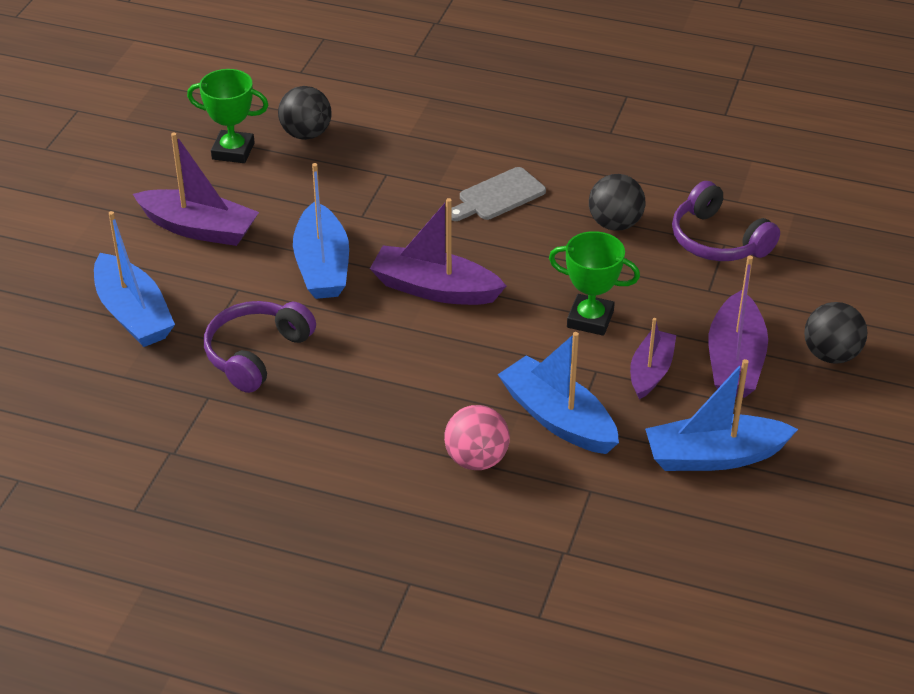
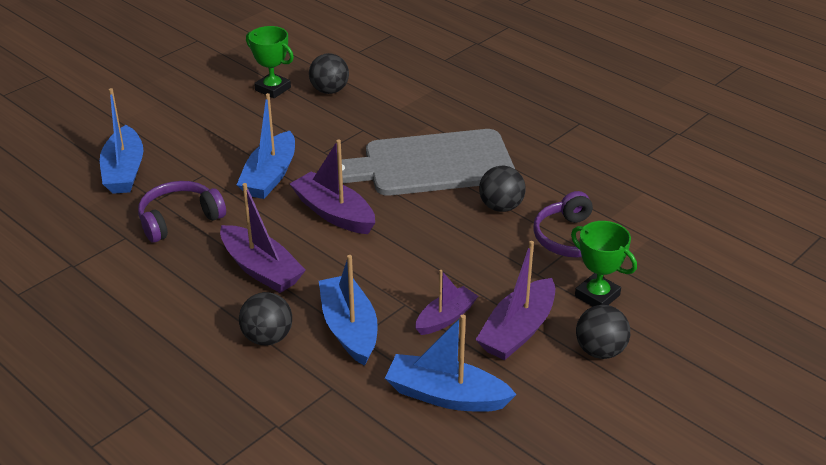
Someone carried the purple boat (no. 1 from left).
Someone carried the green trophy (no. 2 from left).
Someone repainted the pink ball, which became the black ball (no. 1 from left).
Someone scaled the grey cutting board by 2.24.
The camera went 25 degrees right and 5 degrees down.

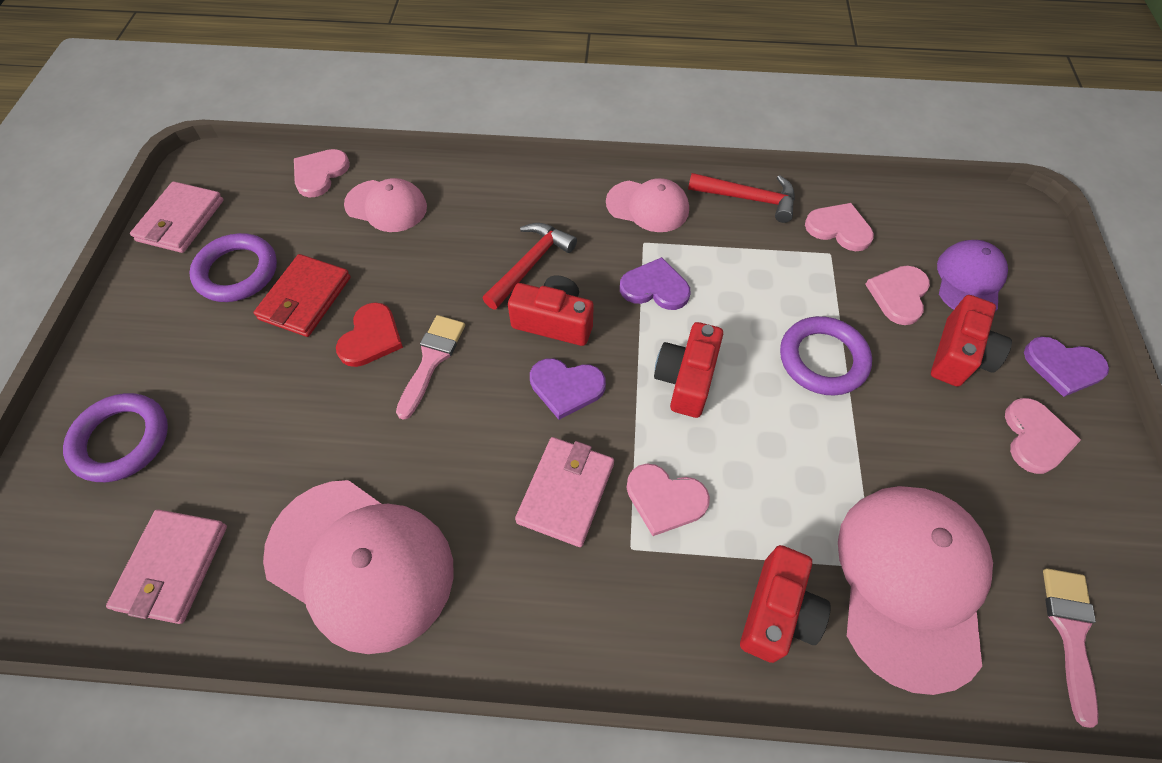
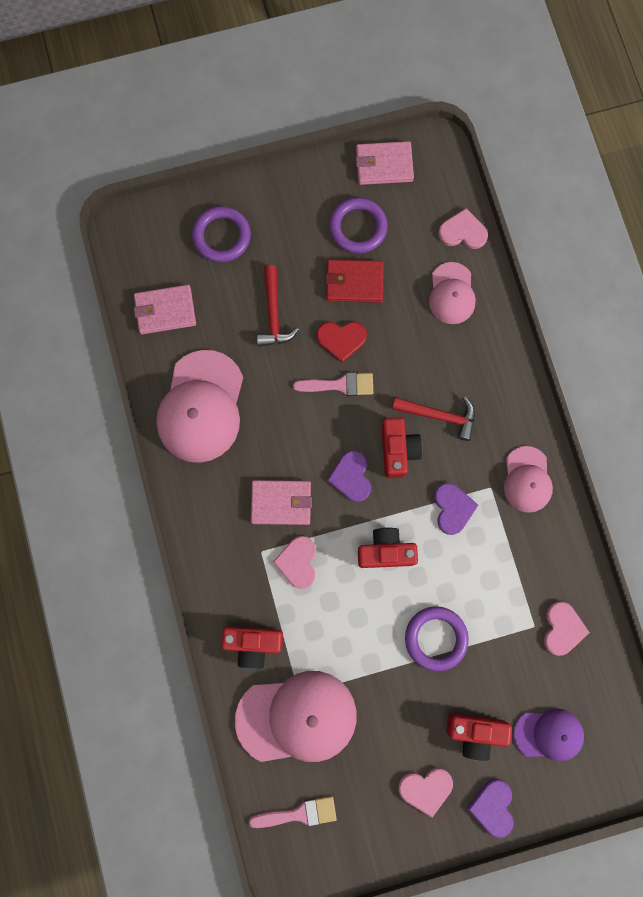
Someone took away the pink heart (no. 4 from left).
Someone carried the red hammer (no. 2 from left in the first image).
The camera went 70 degrees right and 20 degrees up.

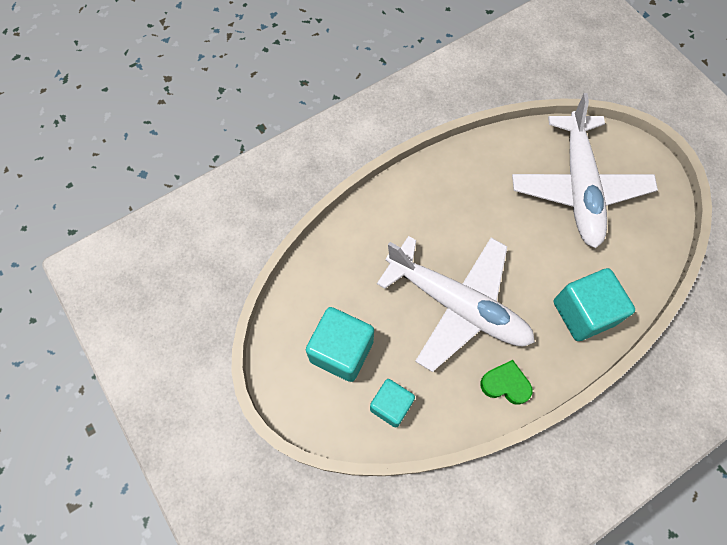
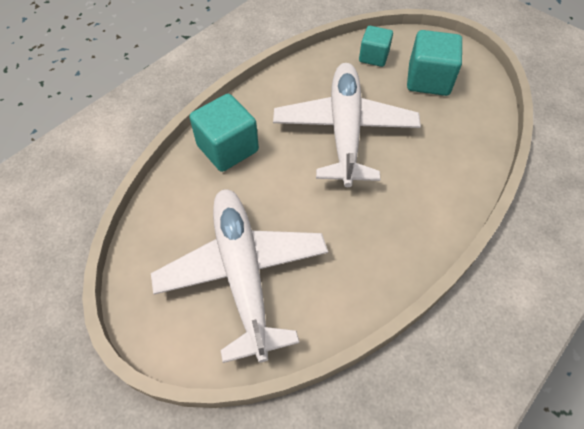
Someone took away the green heart.
Someone rotated the white plane (no. 1 from left in the first image) by 75 degrees clockwise.
The camera went 165 degrees right and 10 degrees down.

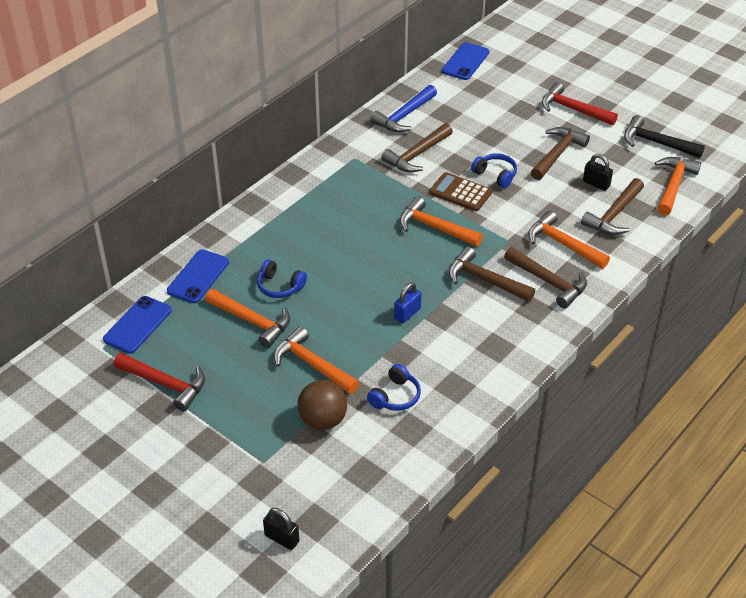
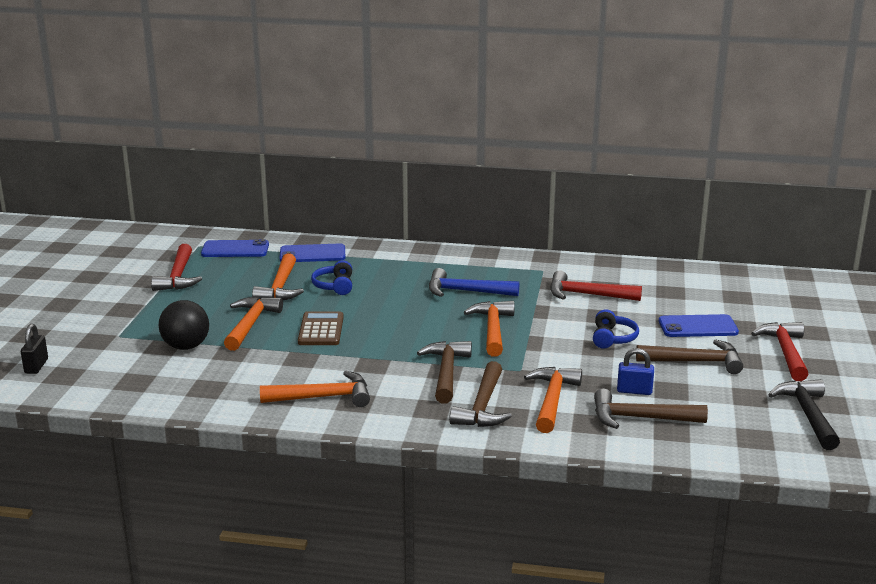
Someone took away the blue headphones (no. 2 from left).
Someone took away the black padlock (no. 2 from left).
Someone carried the blue hammer.
Someone carried the blue padlock.
Someone carried the brown calculator.
Someone carried the blue phone (no. 3 from left).
Someone carried the orange hammer (no. 5 from left in the first image).
Someone repainted the brown ball, which became the black ball.
Someone repainted the brown hammer (no. 1 from left), which became the red hammer (no. 2 from left).
The camera went 60 degrees right and 20 degrees down.

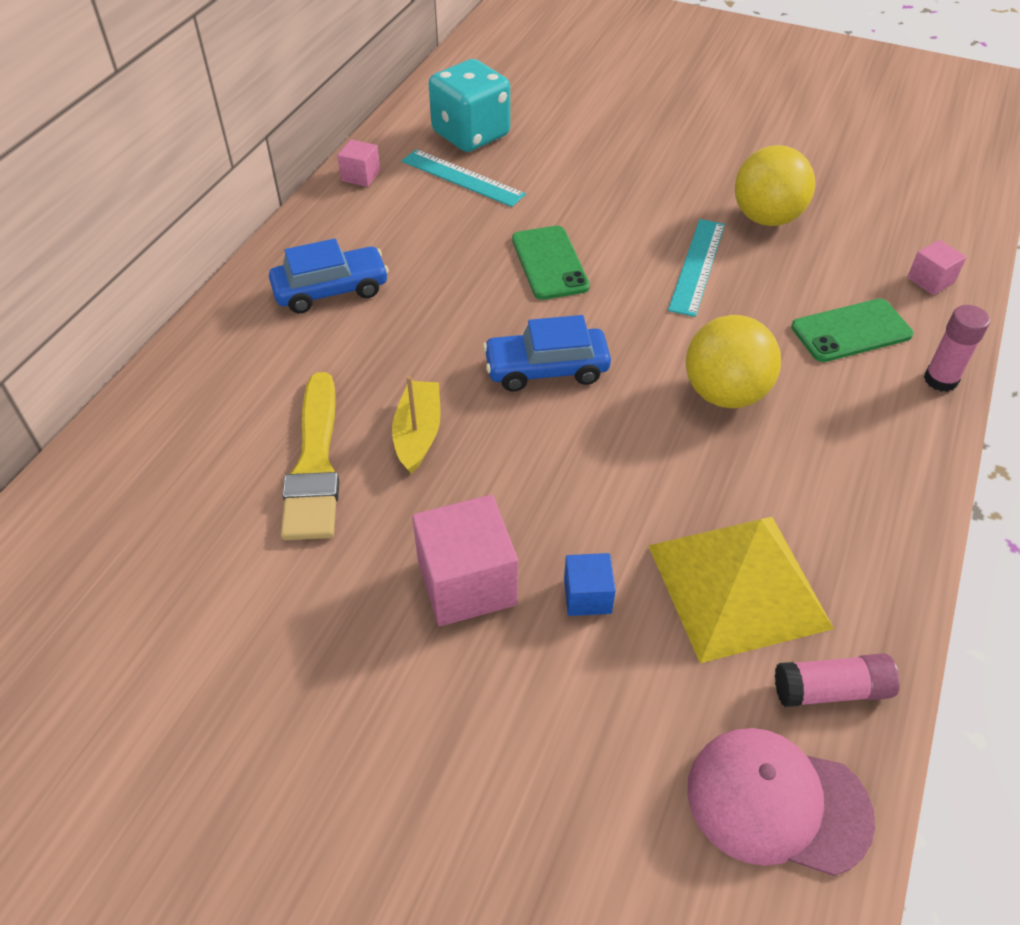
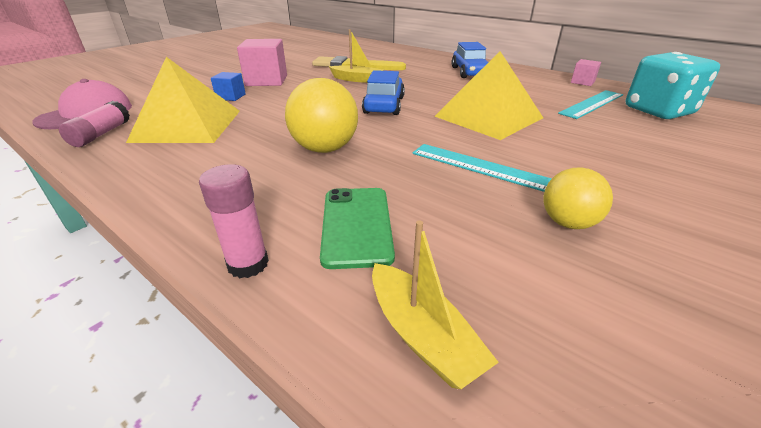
Someone swapped the green phone (no. 1 from left) for the yellow pyramid (no. 2 from left).
Someone swapped the pink cube (no. 3 from left) for the yellow boat (no. 2 from left).
Someone scaled the yellow ball (no. 2 from left) by 0.63.
The camera went 105 degrees right and 15 degrees down.

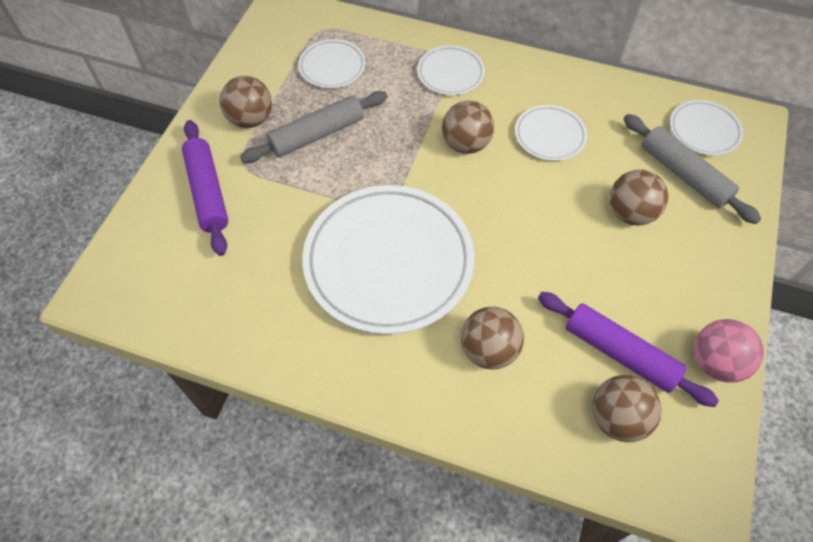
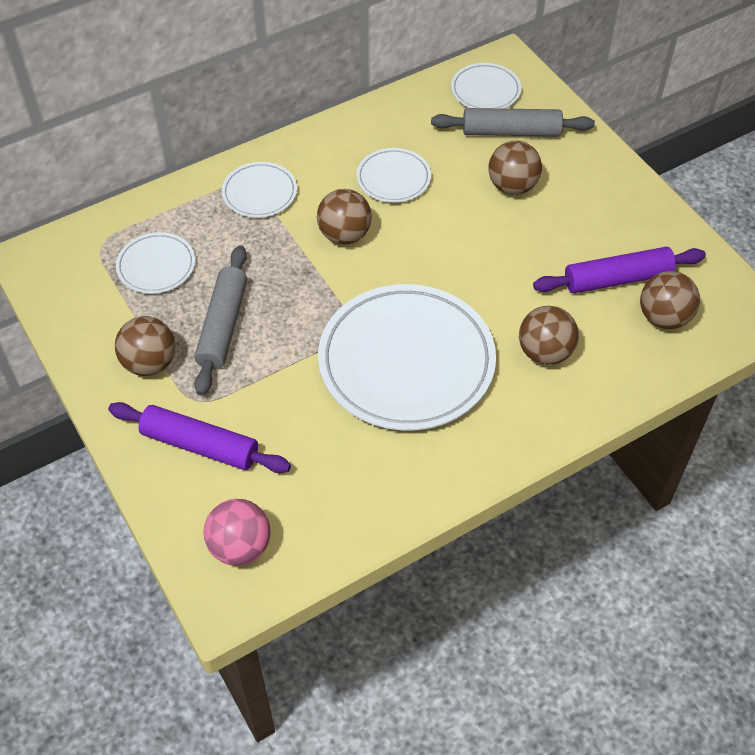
Someone carried the pink ball.
The camera went 50 degrees left and 5 degrees down.

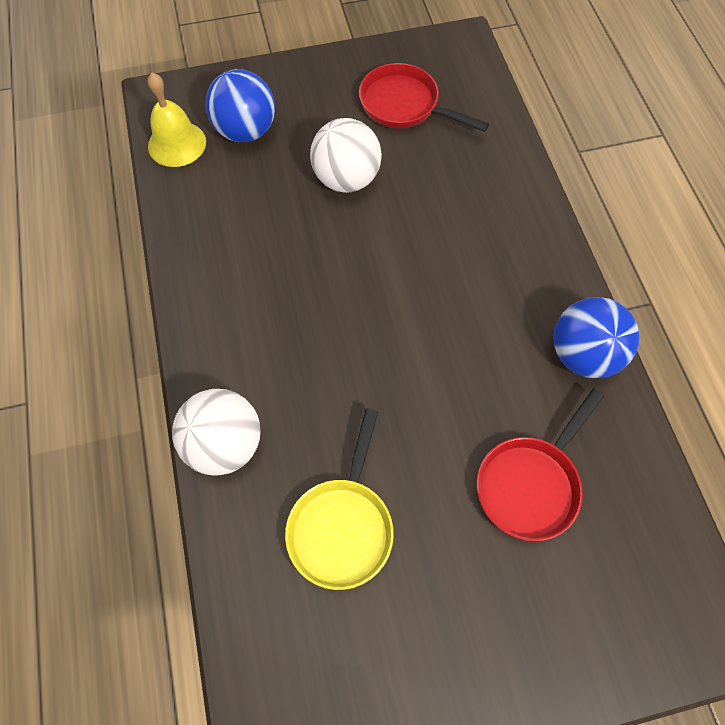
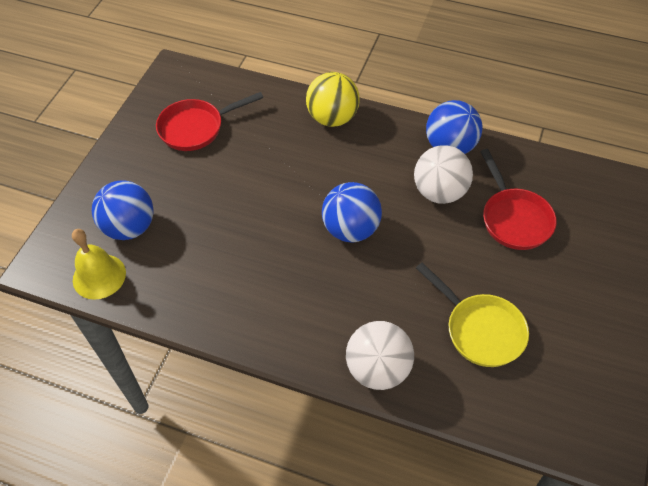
Someone put down the yellow ball.
Someone put down the blue ball (no. 2 from left).
Someone carried the white ball (no. 2 from left).
The camera went 55 degrees left and 10 degrees down.

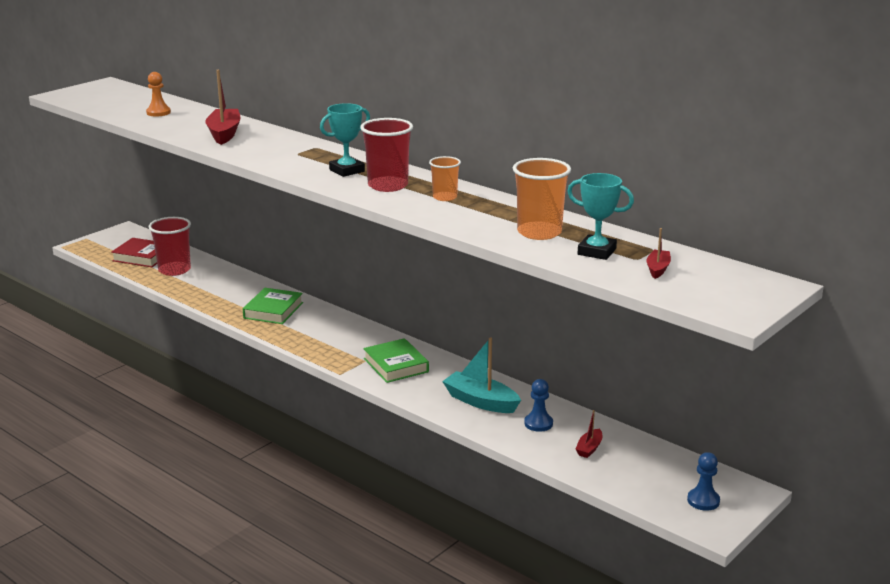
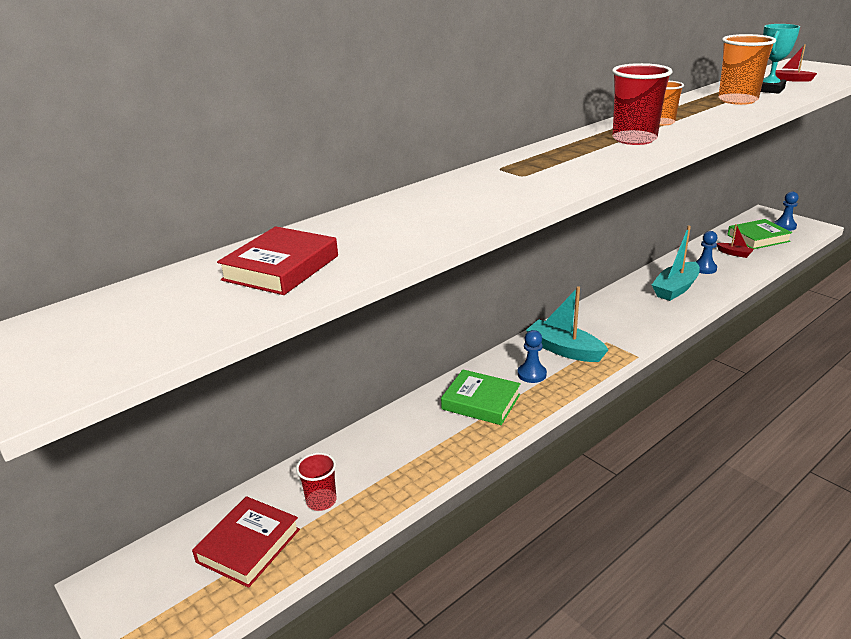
Someone took away the red boat (no. 1 from left).
Someone took away the turquoise trophy (no. 1 from left).
Someone put down the blue pawn (no. 1 from left).
Someone put down the turquoise boat (no. 1 from left).
Someone carried the green book (no. 2 from left).
Someone swapped the orange pawn for the red book (no. 2 from left).
Someone scaled the red cup (no. 1 from left) by 0.59.
The camera went 80 degrees left and 5 degrees up.

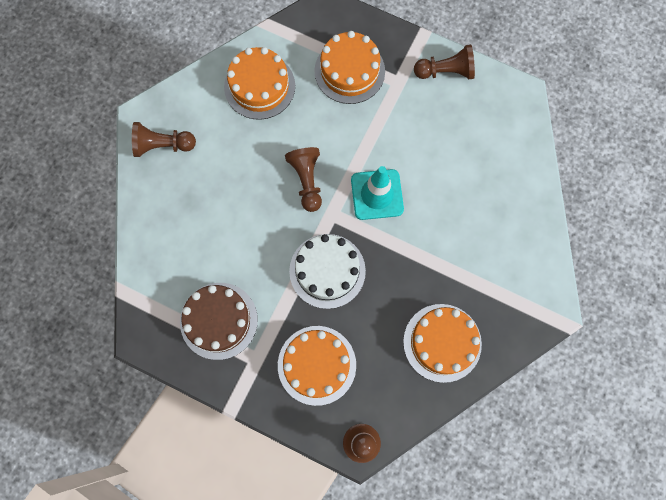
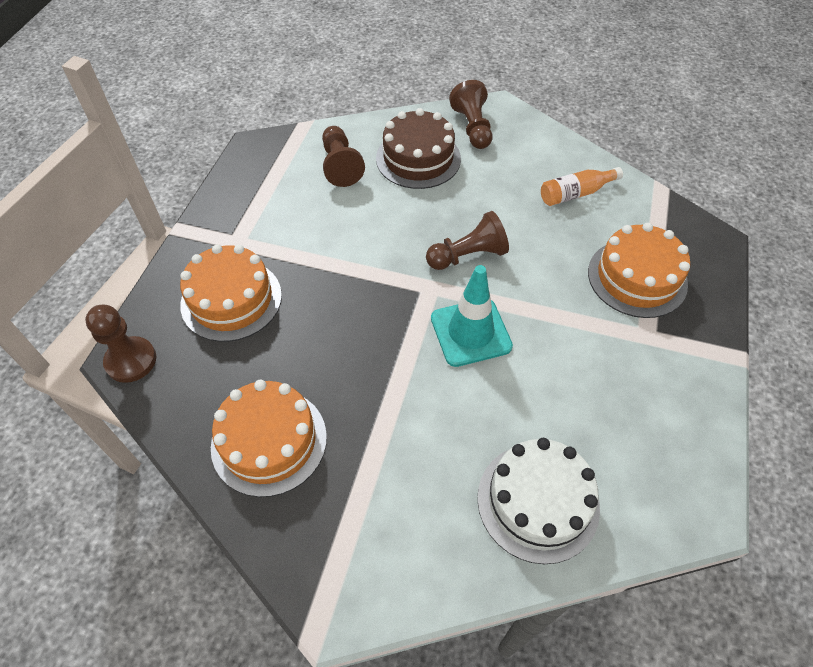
Someone carried the brown cake.
Someone carried the white cake.
Someone carried the brown pawn (no. 4 from left in the first image).
Someone swapped the orange cake (no. 1 from left) for the orange bottle.
The camera went 80 degrees right and 20 degrees down.

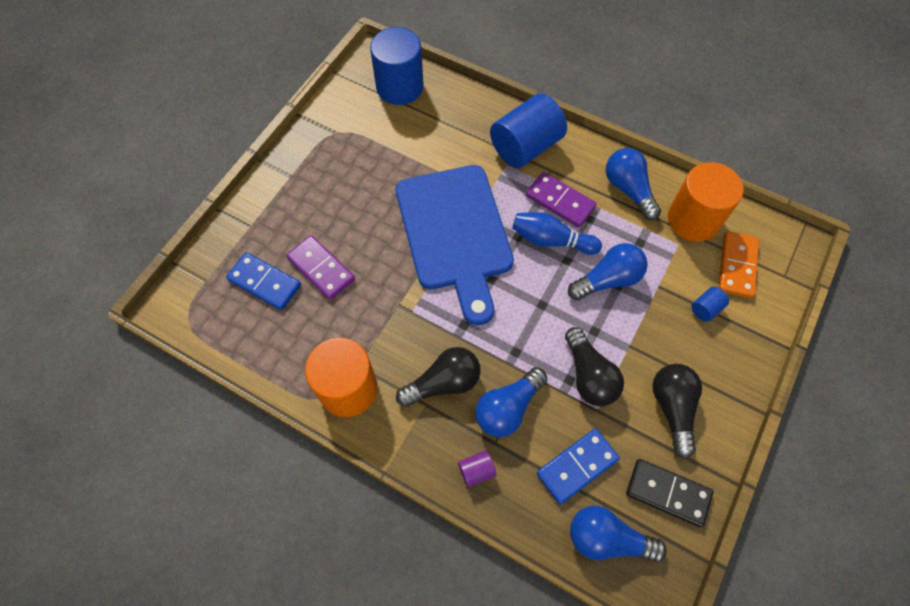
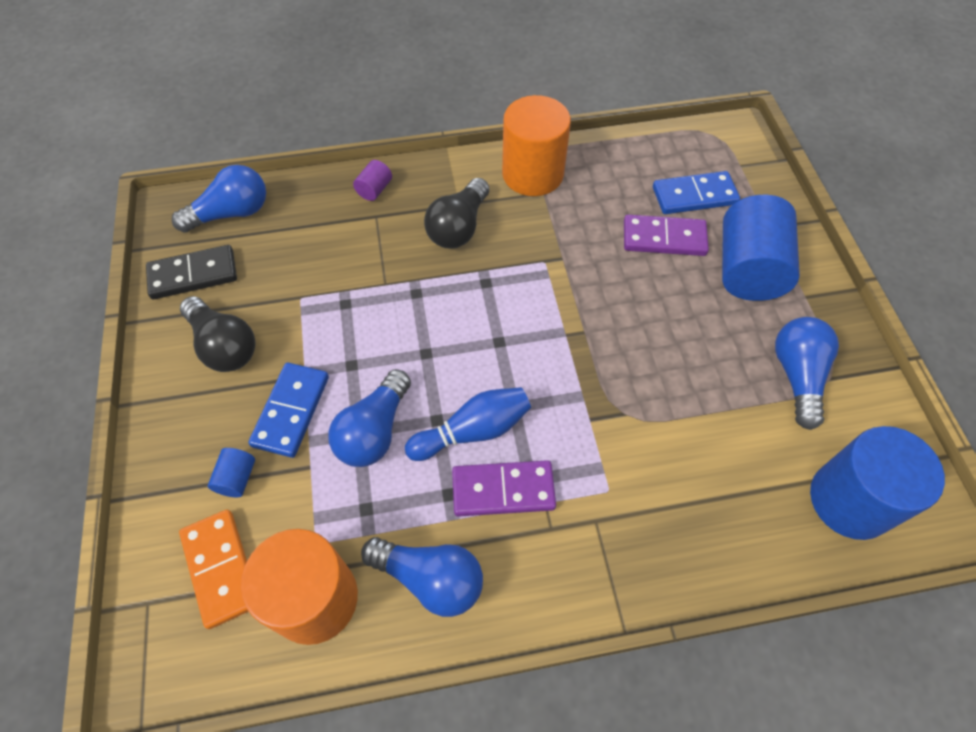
Someone took away the blue cutting board.
Someone took away the black light bulb (no. 2 from left).
Someone carried the blue light bulb (no. 1 from left in the first image).
Someone carried the blue cylinder (no. 2 from left).
Someone carried the blue domino (no. 2 from left in the first image).
The camera went 140 degrees right and 5 degrees down.

